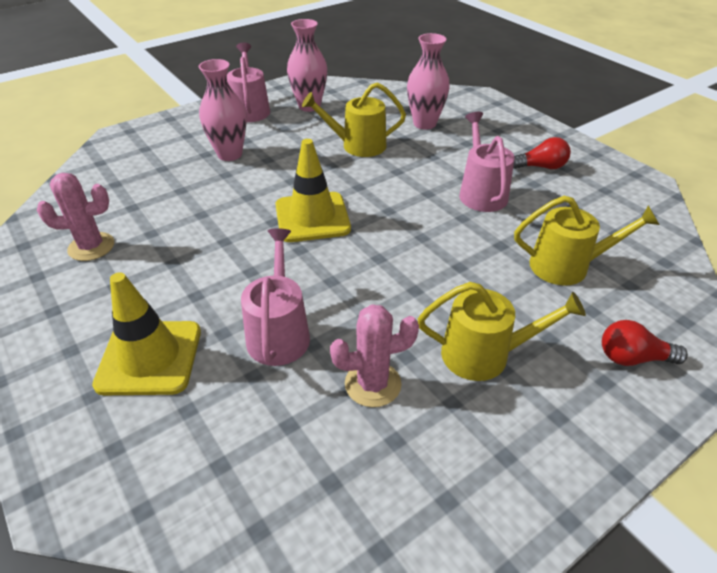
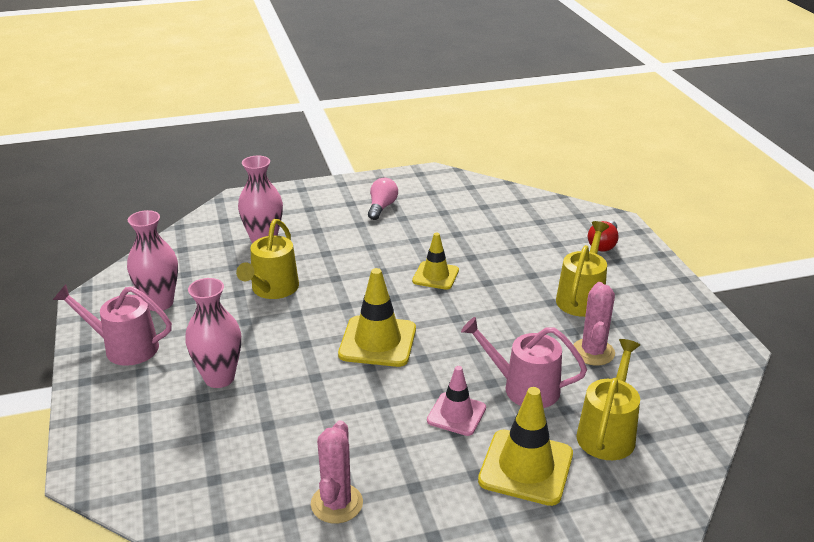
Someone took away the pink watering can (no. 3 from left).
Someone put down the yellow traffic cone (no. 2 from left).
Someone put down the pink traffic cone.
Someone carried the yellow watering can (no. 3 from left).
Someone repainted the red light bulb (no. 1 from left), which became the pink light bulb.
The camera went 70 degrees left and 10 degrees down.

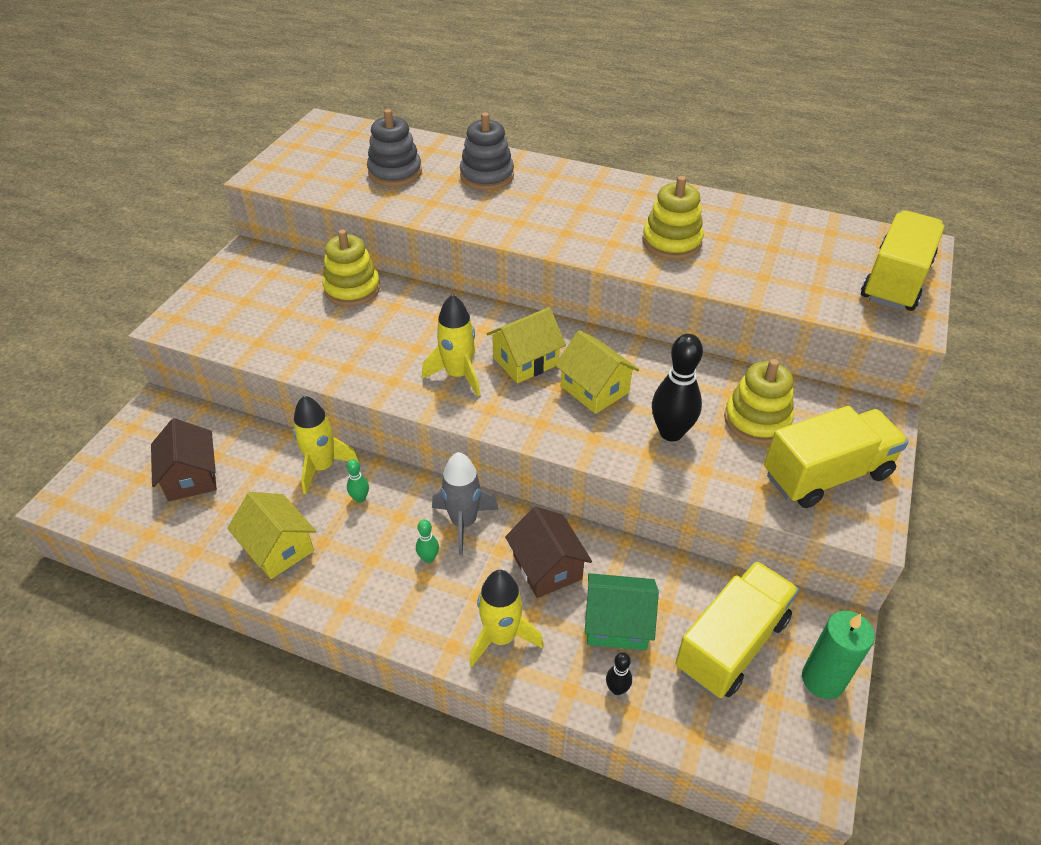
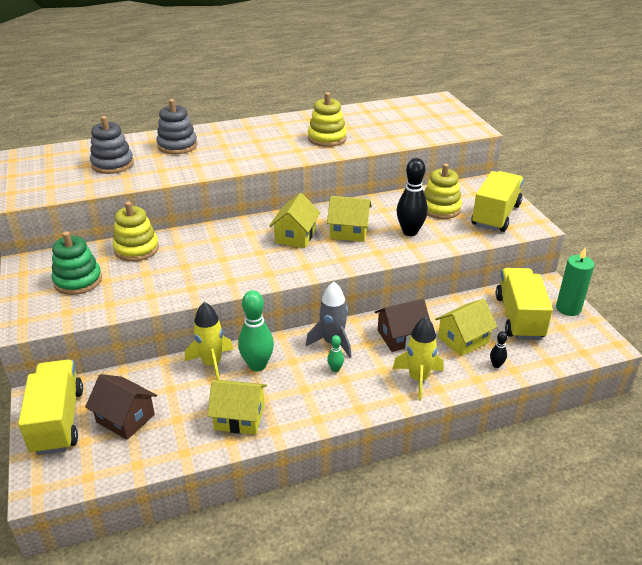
Someone took away the yellow rocket (no. 2 from left).
Someone put down the green stacking toy.
Someone carried the yellow truck (no. 3 from left in the first image).
Someone repainted the green house, which became the yellow house (no. 4 from left).
Someone rotated the brown house (no. 2 from left) by 45 degrees counterclockwise.
Someone scaled the green bowling pin (no. 1 from left) by 2.12.
The camera went 40 degrees left and 10 degrees down.

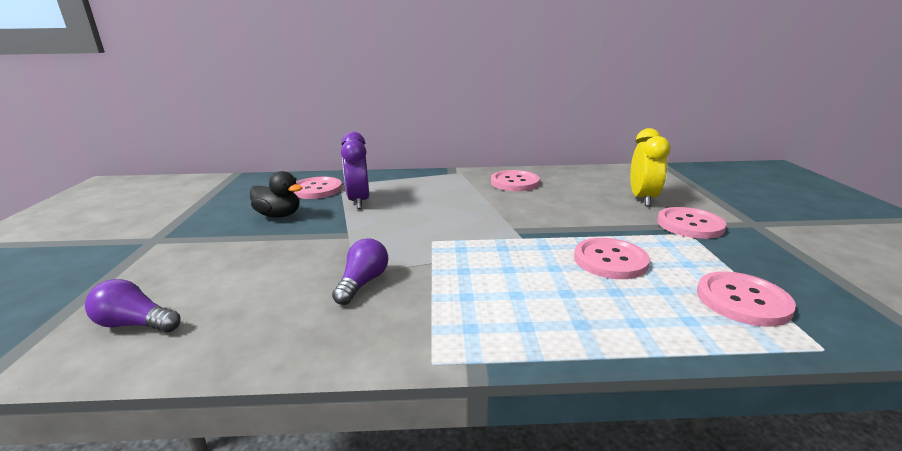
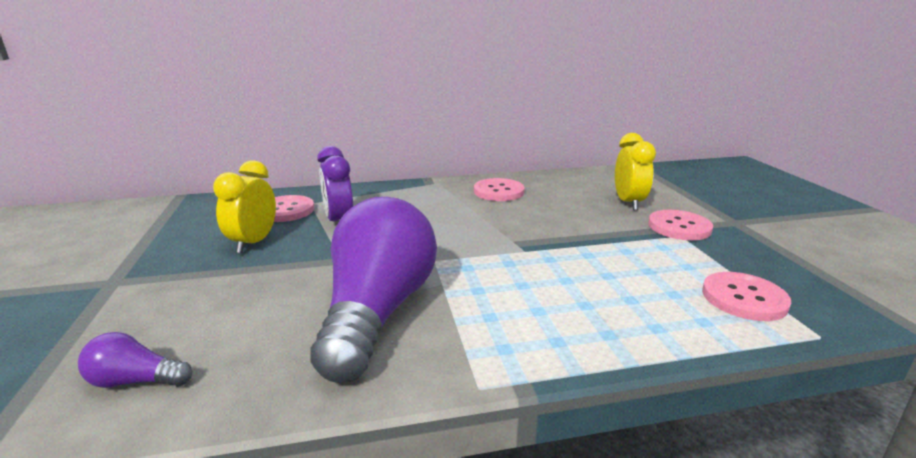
Someone took away the pink button (no. 3 from left).
Someone swapped the black duck for the yellow clock (no. 1 from left).
Someone scaled the purple light bulb (no. 2 from left) by 2.44.
The camera went 10 degrees left and 0 degrees up.

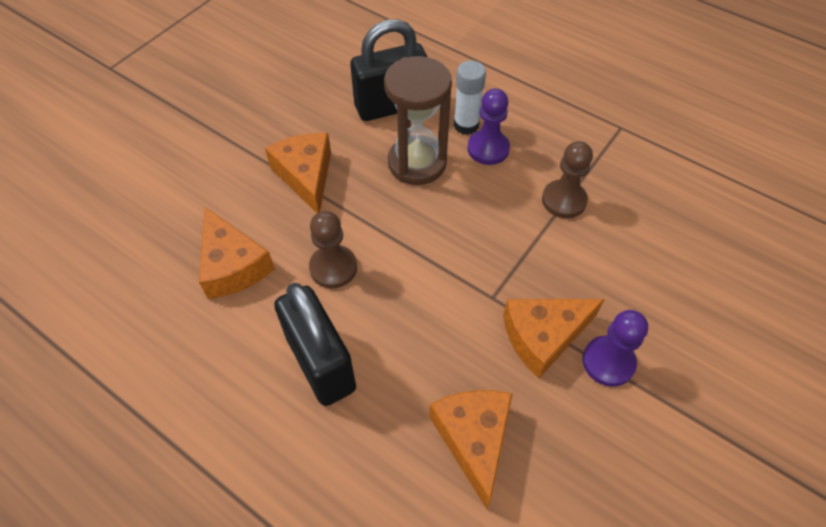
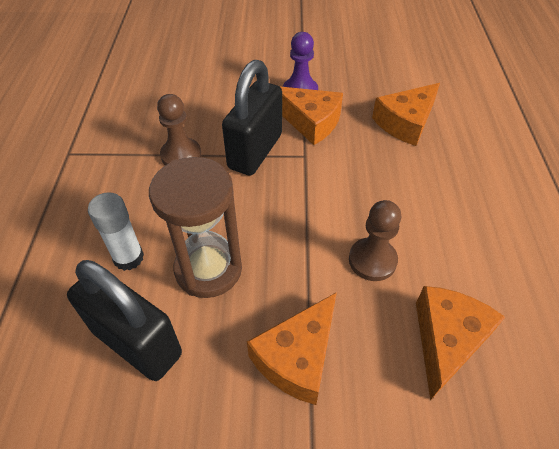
Someone took away the purple pawn (no. 1 from left).
Someone carried the black padlock (no. 1 from left in the first image).
The camera went 125 degrees left and 5 degrees down.

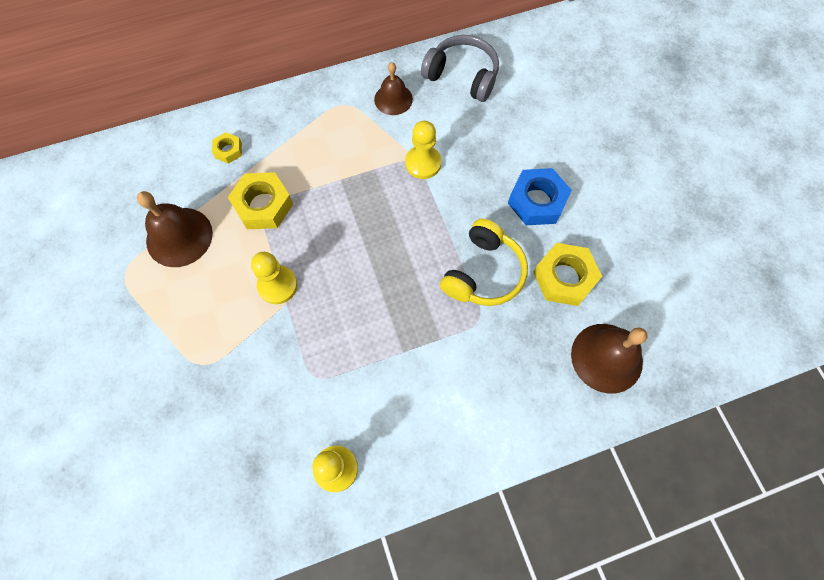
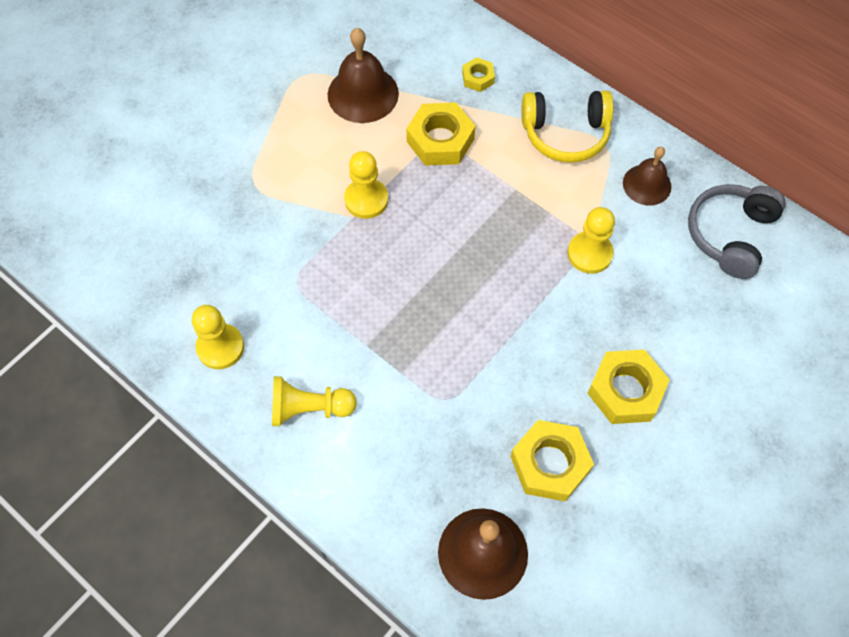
Someone put down the yellow pawn (no. 2 from left).
Someone carried the yellow headphones.
Someone repainted the blue nut, which became the yellow nut (no. 4 from left).
Someone rotated the grey headphones by 150 degrees counterclockwise.
The camera went 60 degrees right and 5 degrees down.

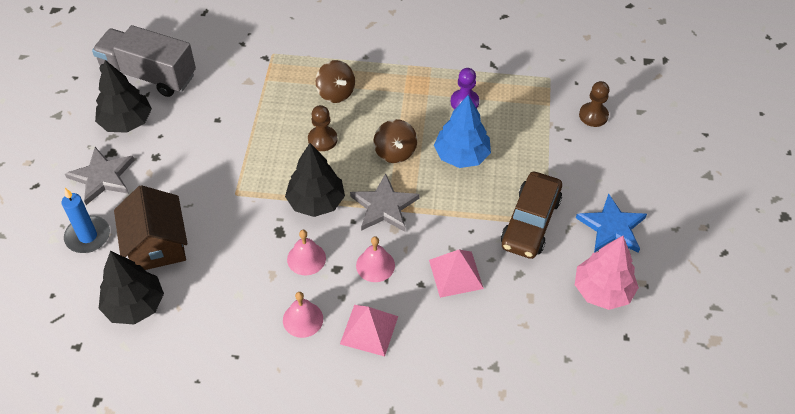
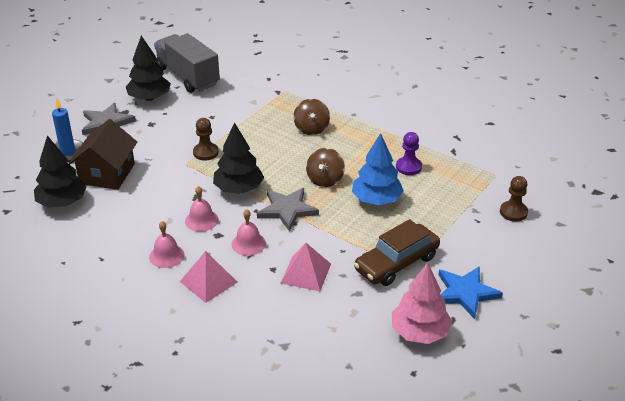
Someone carried the brown pawn (no. 1 from left).
The camera went 30 degrees right and 15 degrees down.

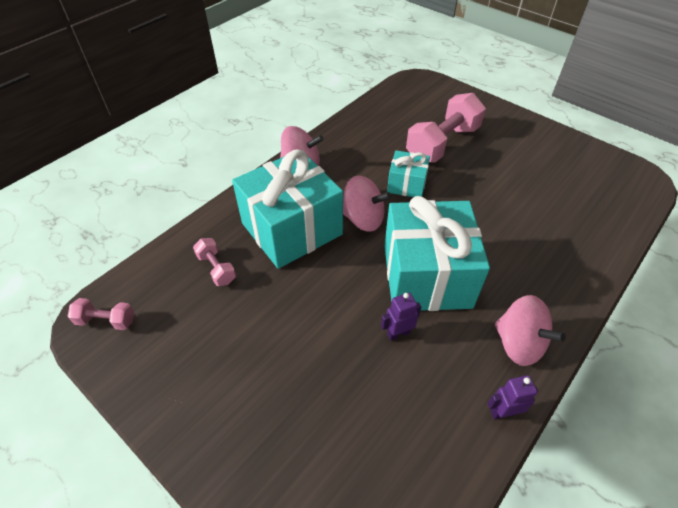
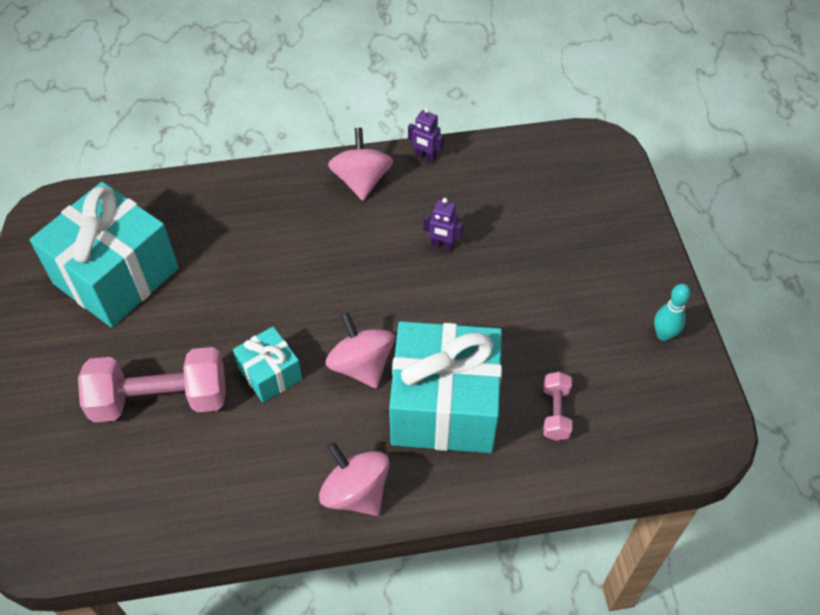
Someone took away the pink dumbbell (no. 1 from left).
Someone put down the turquoise bowling pin.
Someone carried the turquoise gift (no. 3 from left in the first image).
The camera went 140 degrees left and 5 degrees up.

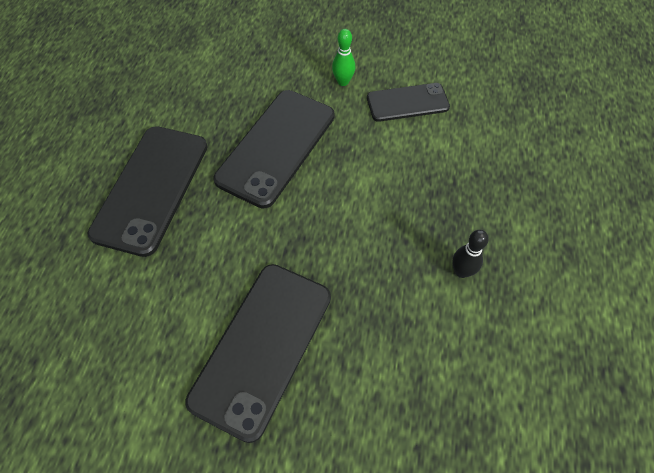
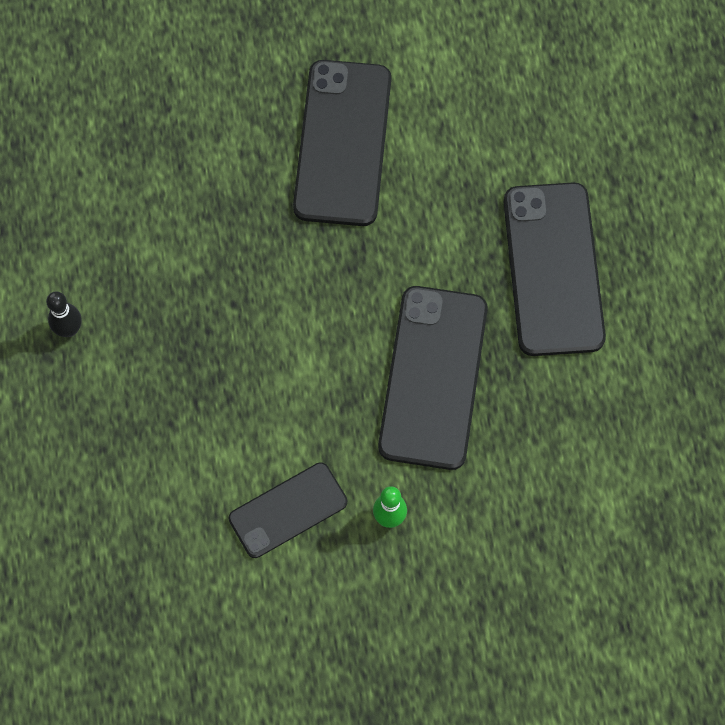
Someone carried the black bowling pin.
The camera went 160 degrees right and 10 degrees up.

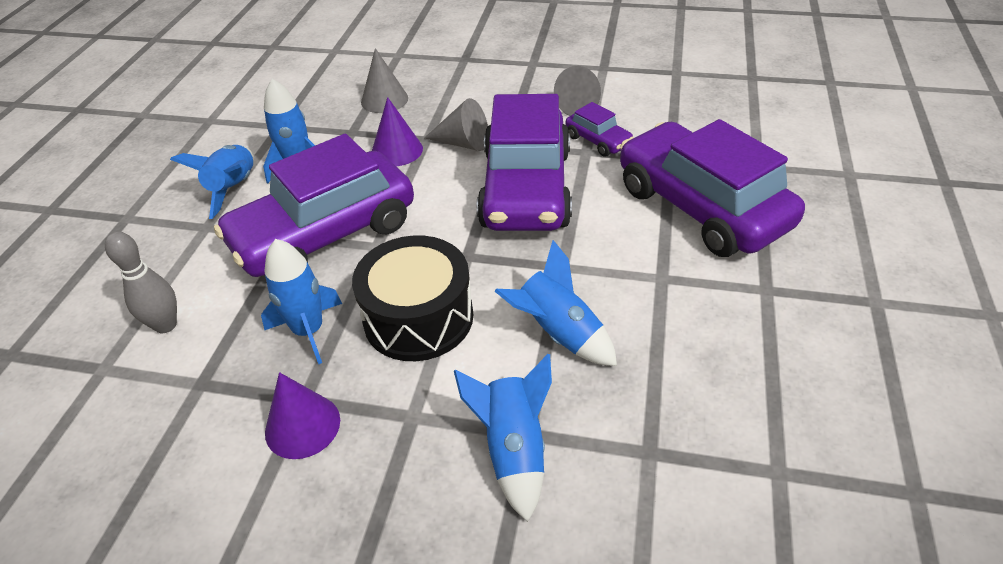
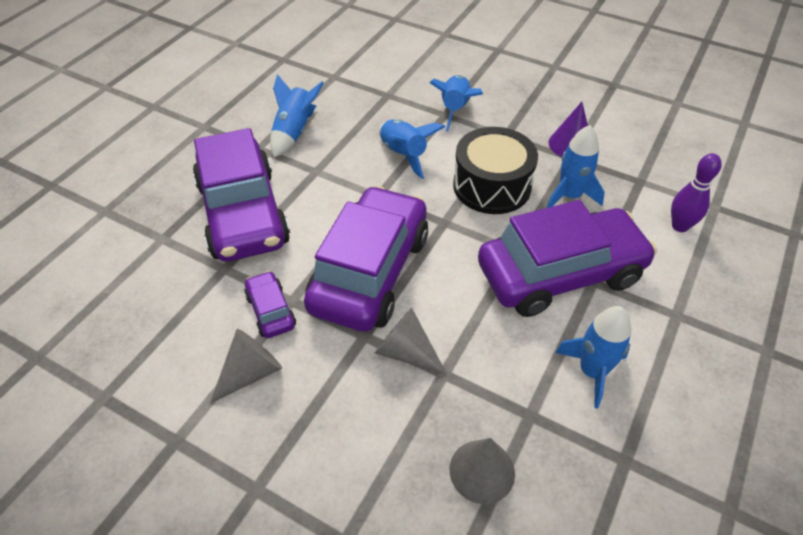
Someone took away the purple cone (no. 2 from left).
Someone carried the blue rocket (no. 1 from left).
Someone repainted the grey bowling pin, which became the purple bowling pin.
The camera went 165 degrees left and 5 degrees up.

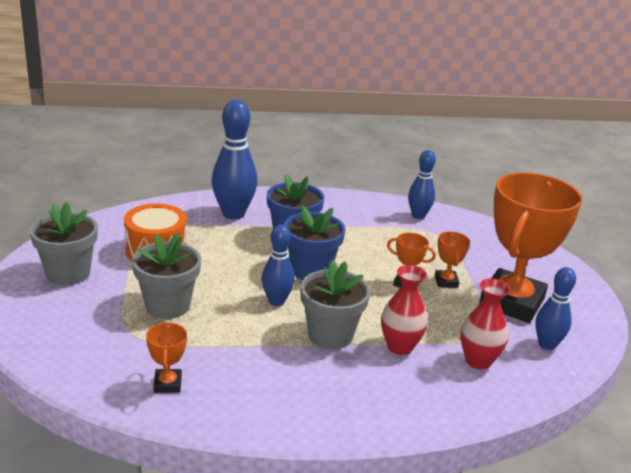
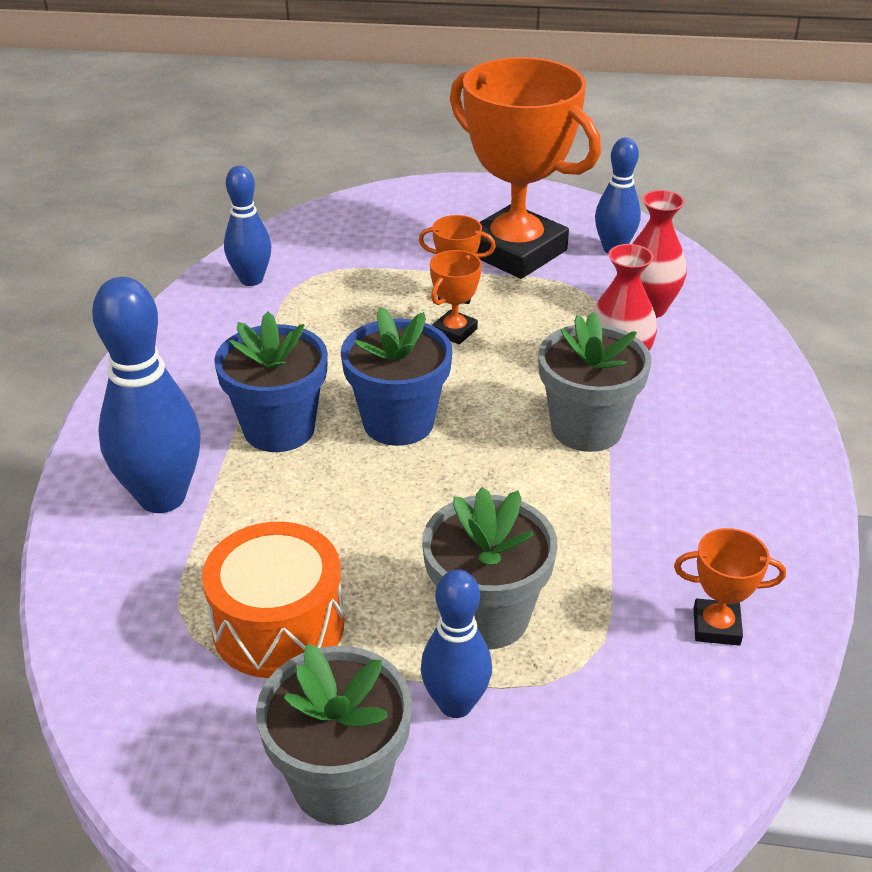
Someone carried the blue bowling pin (no. 2 from left in the first image).
The camera went 75 degrees left and 10 degrees up.

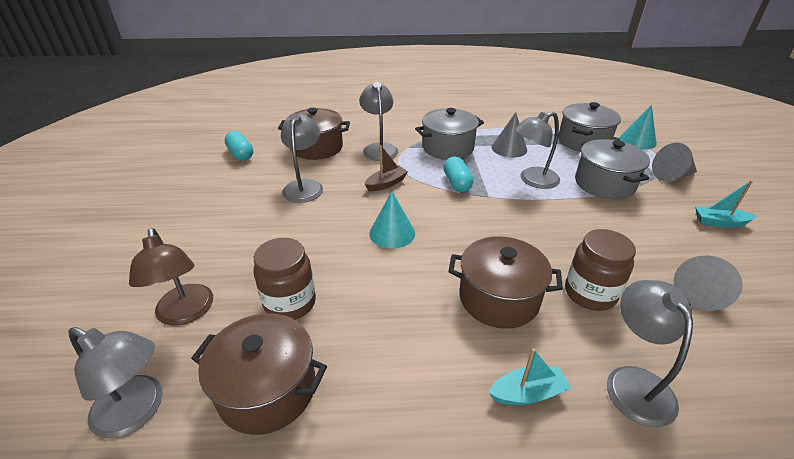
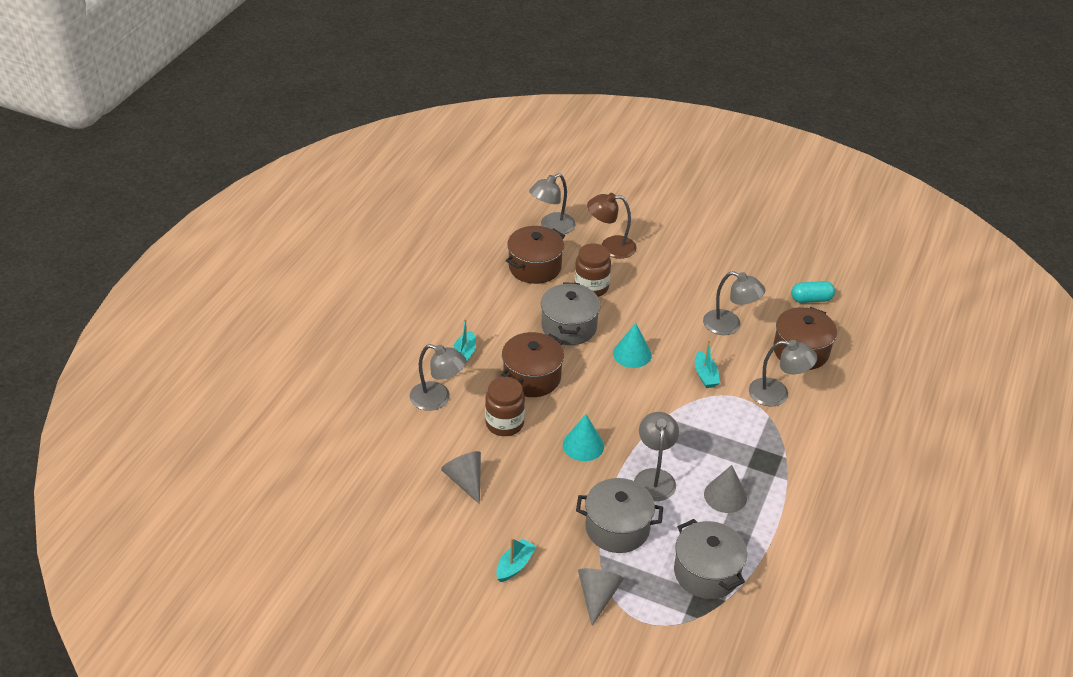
Someone took away the turquoise capsule (no. 2 from left).
Someone carried the grey pot (no. 1 from left).
Someone carried the turquoise cone (no. 2 from left in the first image).
Someone repainted the brown boat, which became the turquoise boat (no. 3 from left).
The camera went 115 degrees right and 5 degrees up.

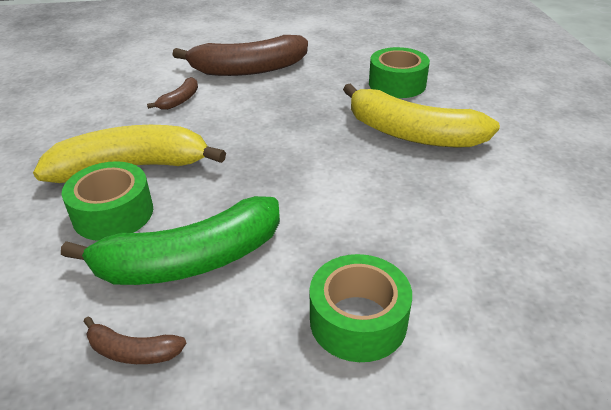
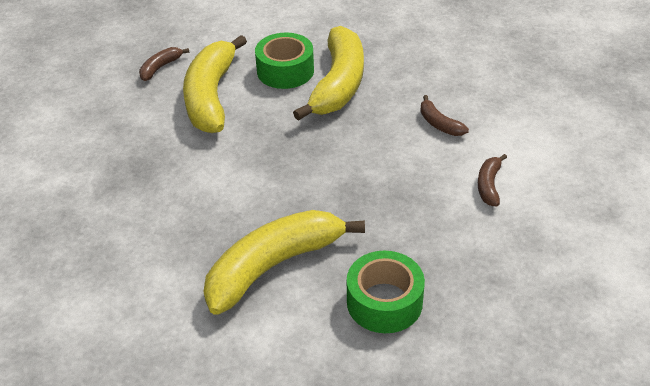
Someone took away the green tape (no. 2 from left).
Someone repainted the green banana, which became the yellow banana (no. 1 from left).
Someone scaled the brown banana (no. 3 from left) by 0.44.
The camera went 115 degrees right and 5 degrees up.

